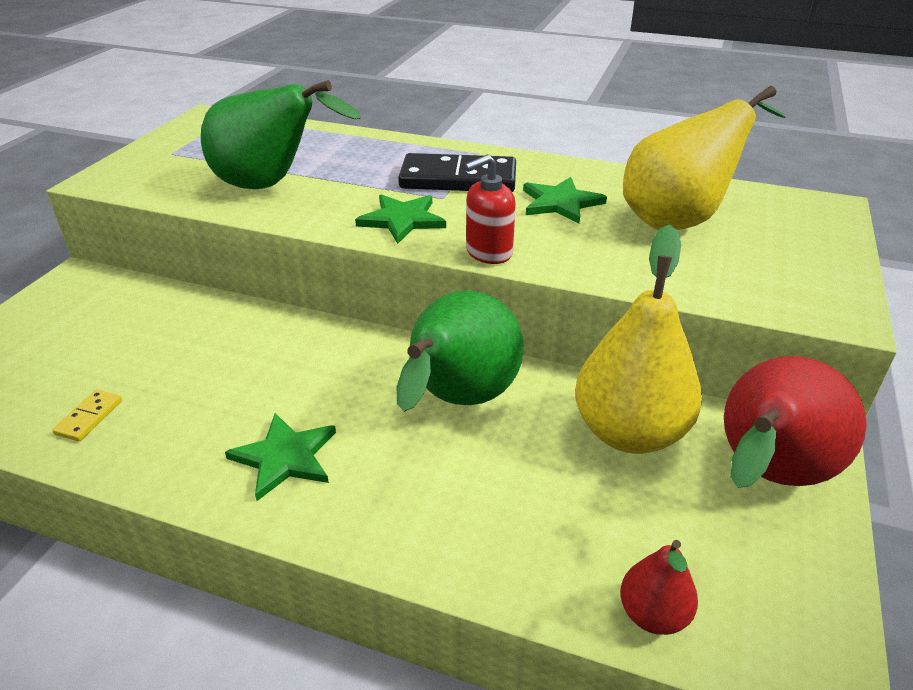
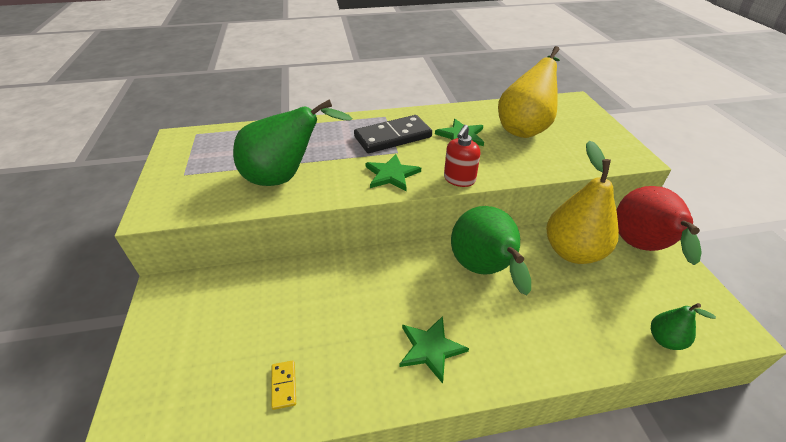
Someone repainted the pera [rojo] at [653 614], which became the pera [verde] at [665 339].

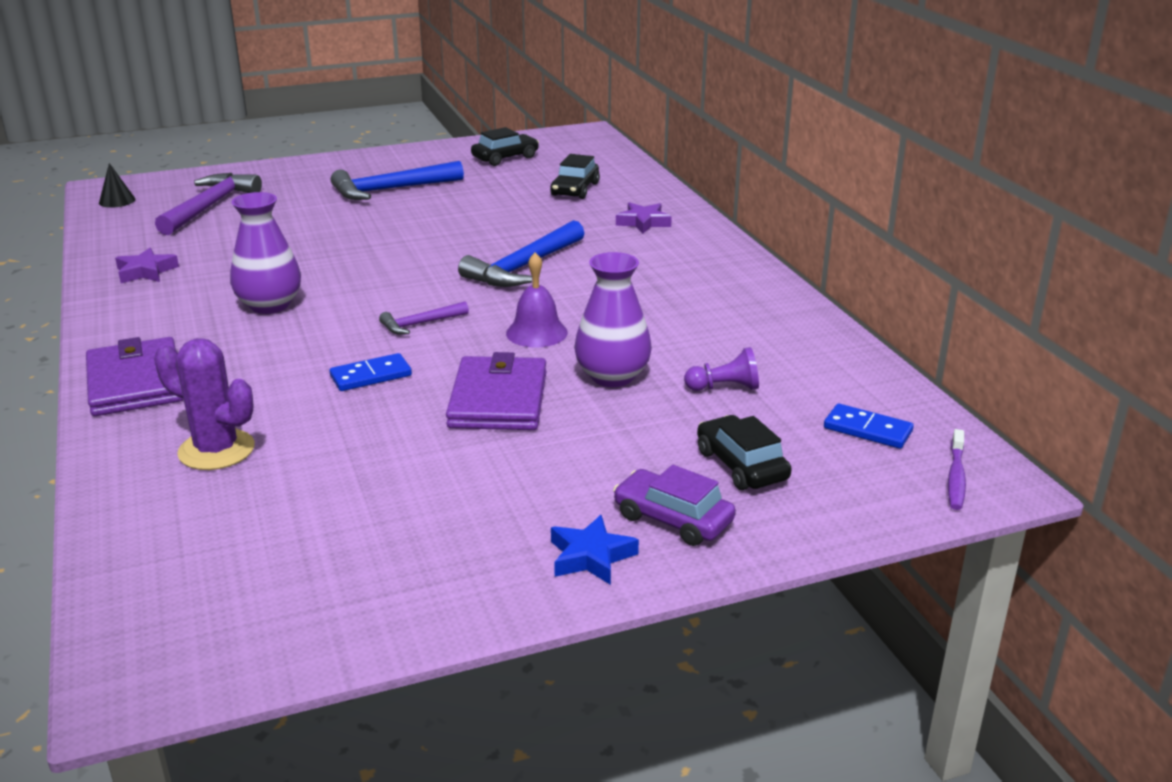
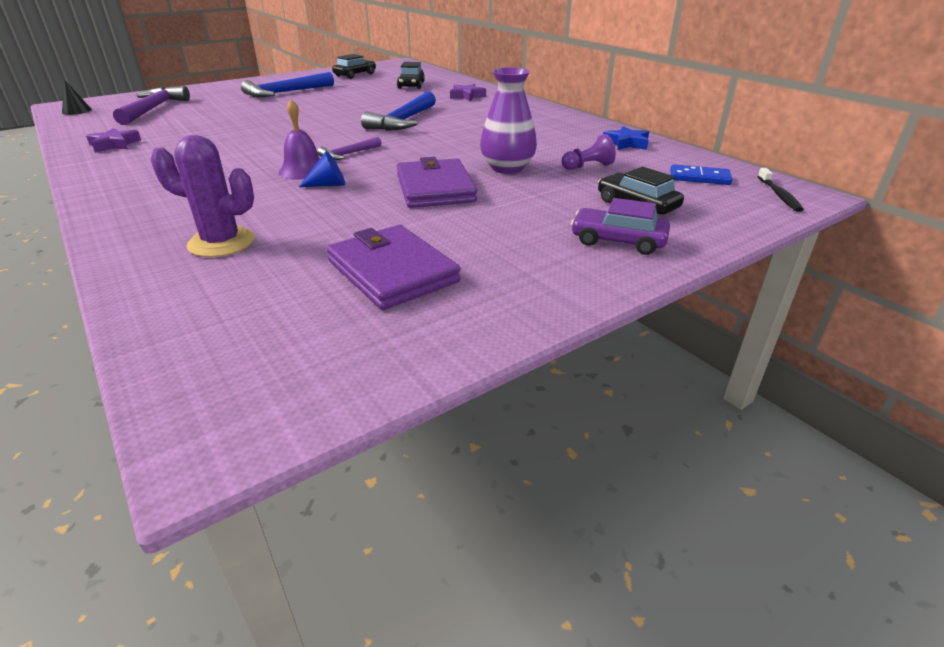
Someone took away the florero [morado] at [269 305].
Someone carried the cartera [morado] from [135 382] to [392 271].
Someone carried the campana [morado] from [536 333] to [303 170].
Someone carried the estrella [azul] from [591 556] to [626 143].
Someone swapped the ficha de dominó [azul] at [371 376] for the cono [azul] at [328 185].
Someone repainted the cepillo de dientes [morado] at [956 476], which became the cepillo de dientes [negro] at [778 195].

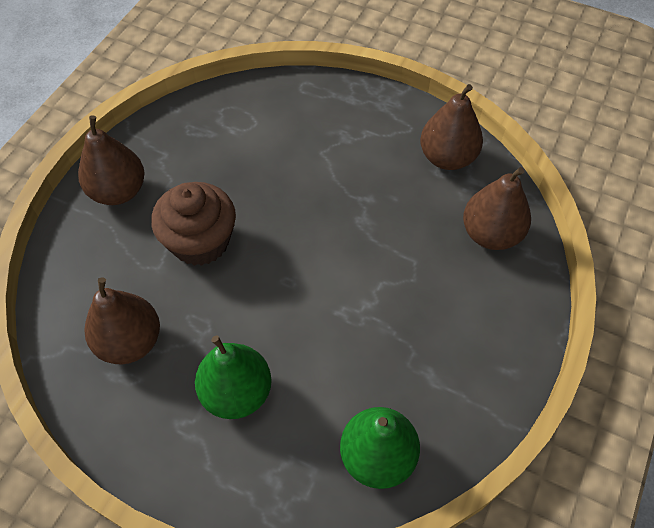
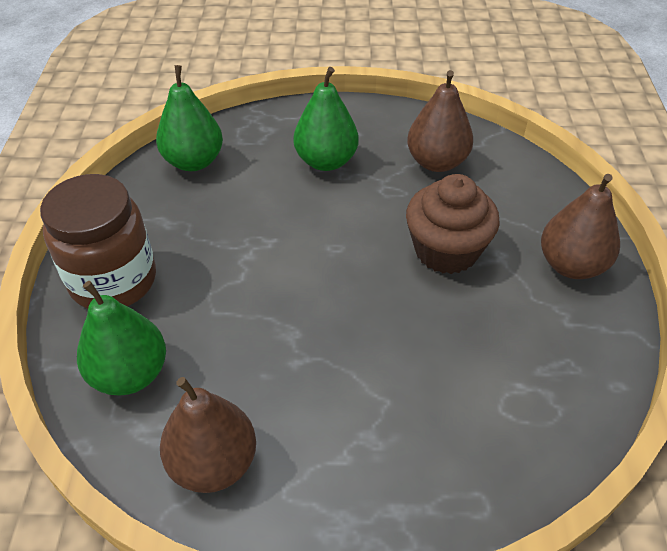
Someone put down the tarro [marrón] at [113 281].
Someone repainted the pera [marrón] at [490 234], which became the pera [verde] at [130 374].

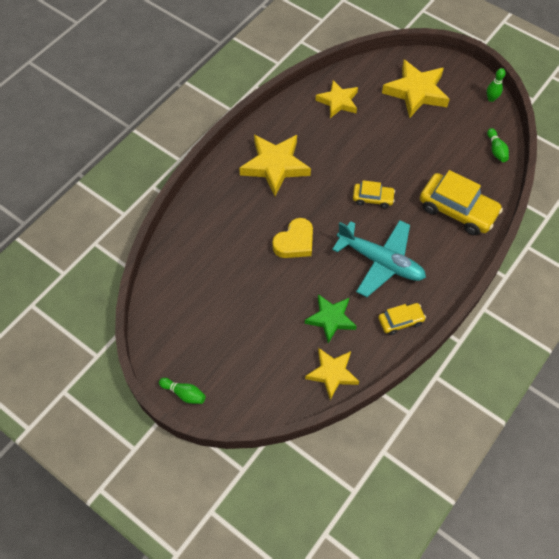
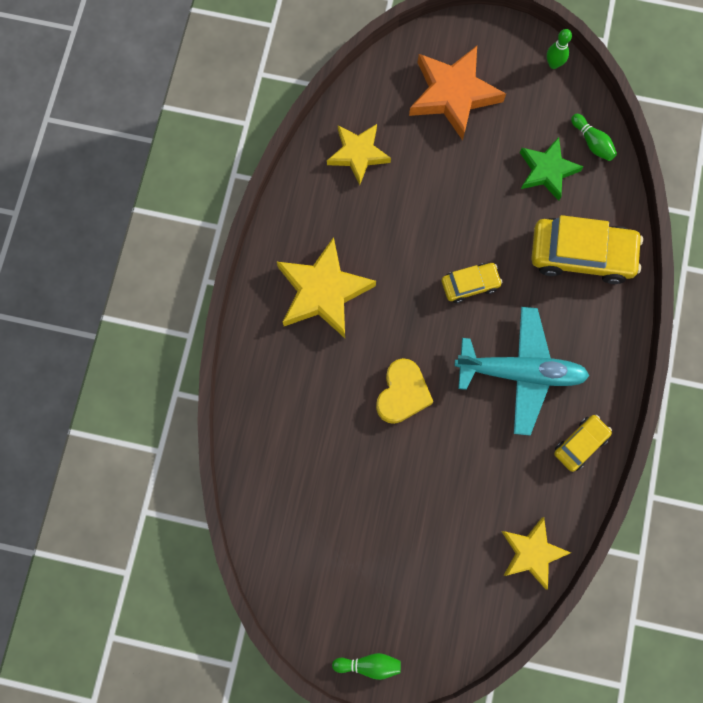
Someone carried the estrella [verde] from [330 319] to [547 170].
Someone repainted the estrella [amarillo] at [416 92], which became the estrella [naranja] at [453 94].

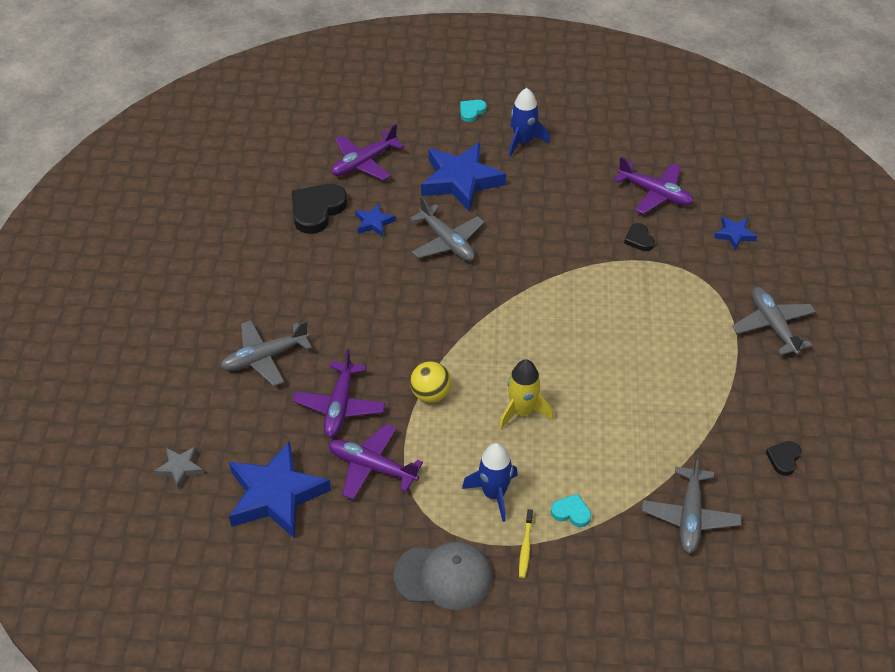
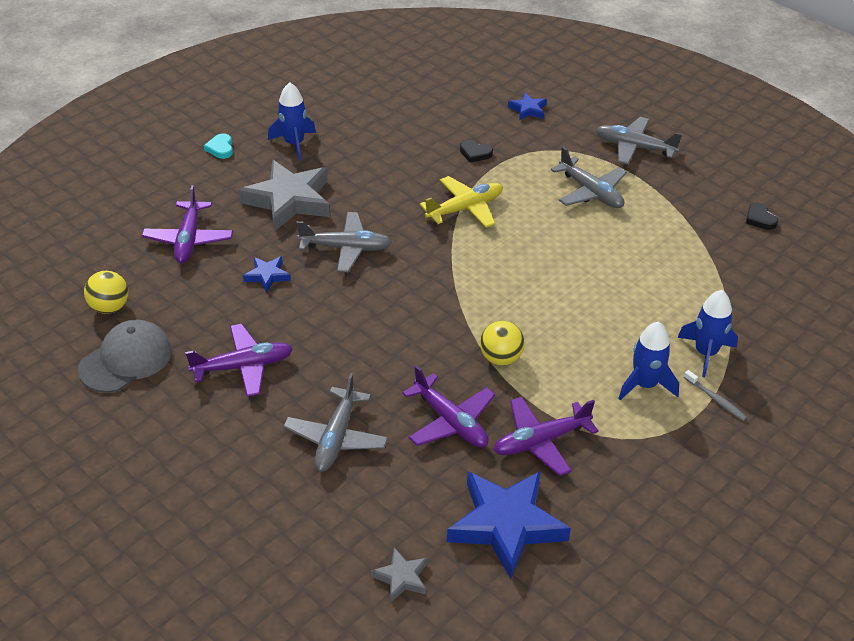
Someone took away the corazón [negro] at [317 210].
Someone took away the cohete [amarillo] at [522 411].
Someone put down the pelota [amarillo] at [109 307].
Someone put down the avión [amarillo] at [465 209].
Someone carried the gorra [gris] from [444 577] to [126 360].
Someone carried the avión [morado] from [655 194] to [243 367].
Someone carried the avión [gris] from [690 517] to [591 192].
Someone swapped the corazón [turquesa] at [571 512] for the cohete [azul] at [705 353].
Someone repainted the estrella [azul] at [460 181], which became the estrella [gris] at [289 200].
Someone repainted the cepillo de dientes [amarillo] at [525 547], which became the cepillo de dientes [gris] at [715 399].

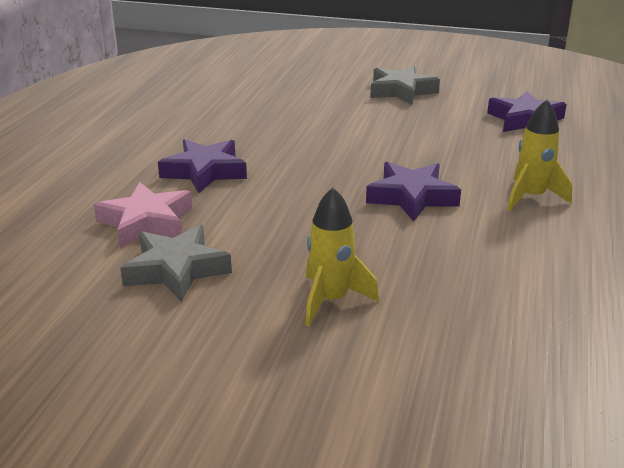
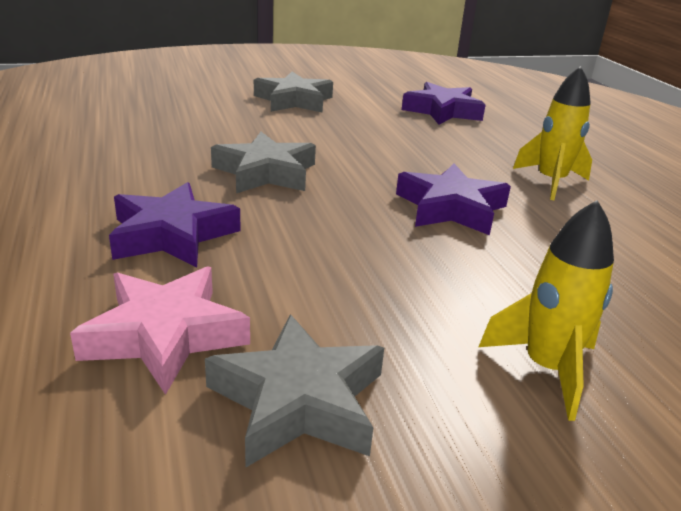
Someone put down the estrella [gris] at [266 172].

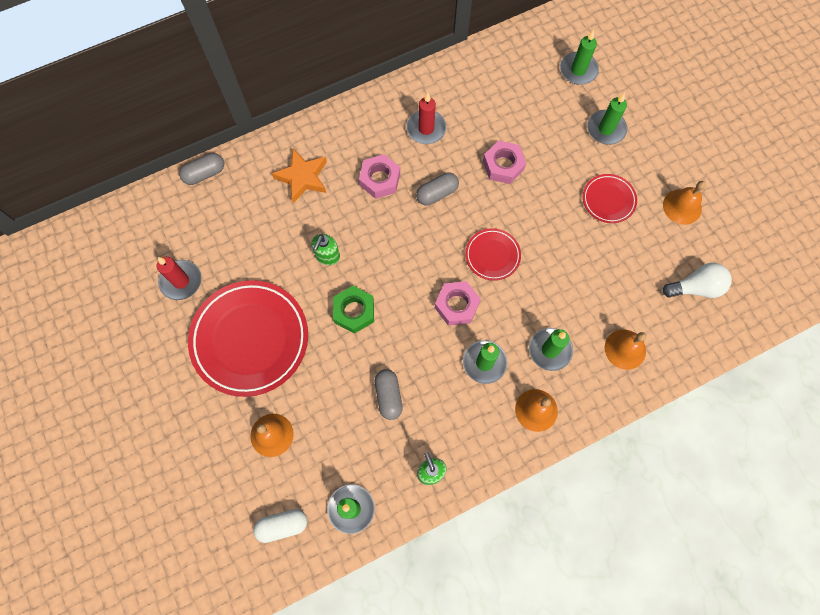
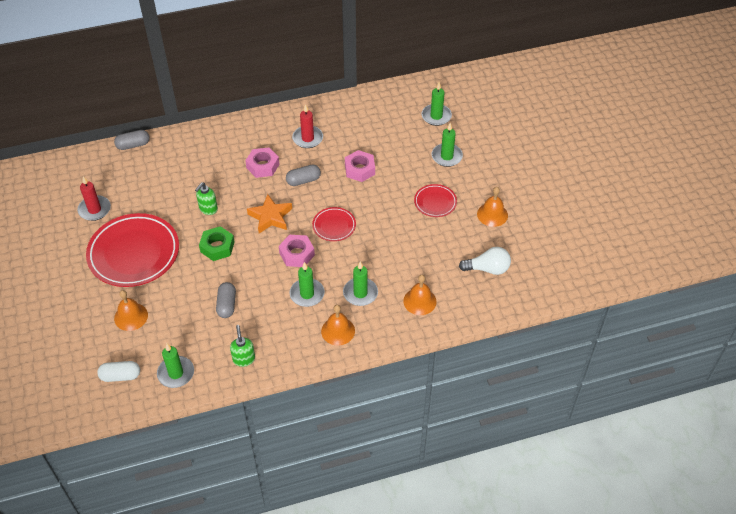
Someone carried the estrella [naranja] from [303 178] to [270 217].

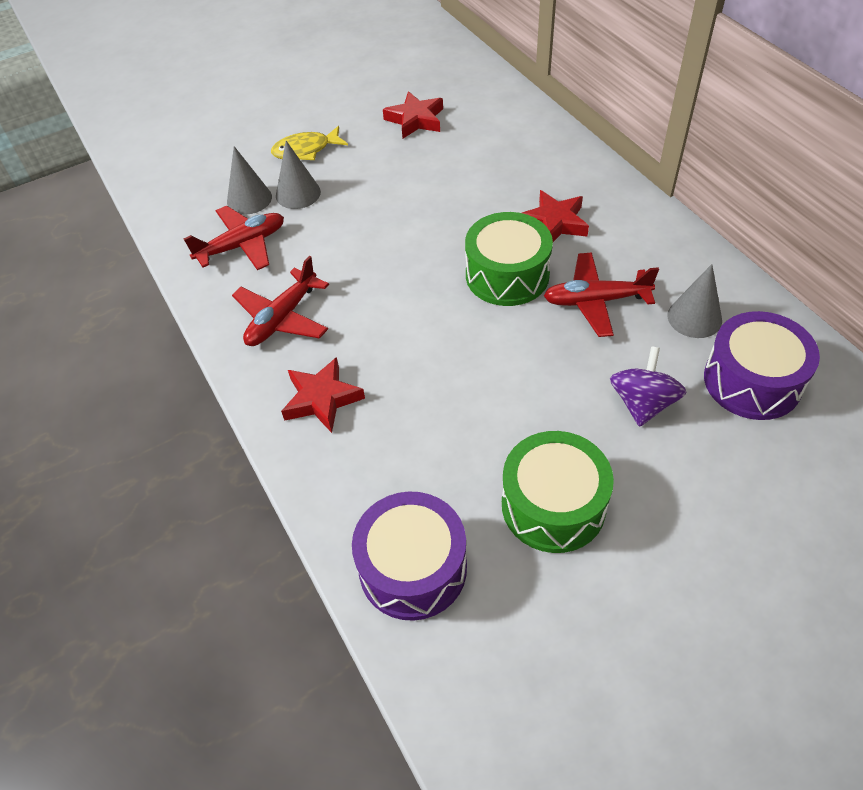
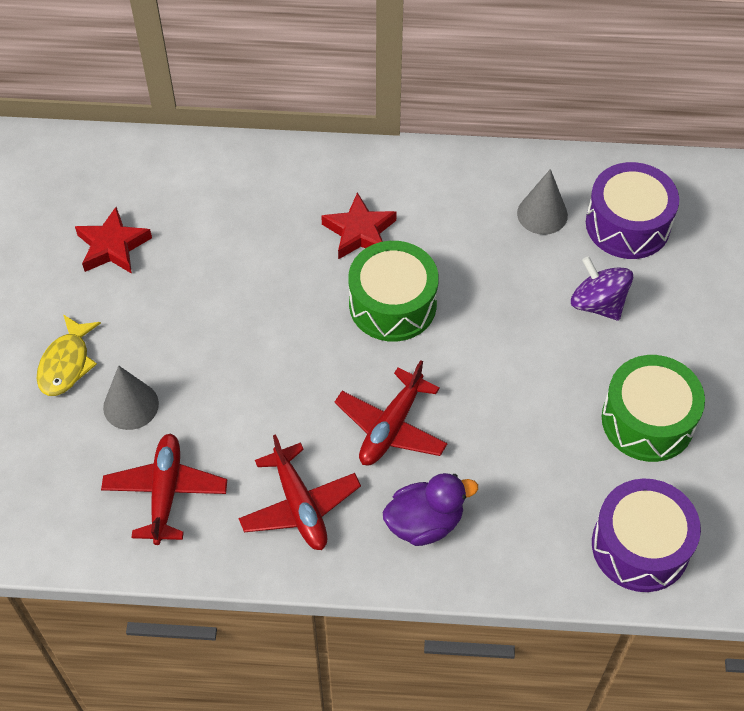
Someone took away the cono [gris] at [249 199].
Someone carried the avión [rojo] from [596 301] to [391 427].
Someone swapped the estrella [rojo] at [322 399] for the pato [morado] at [424 523].

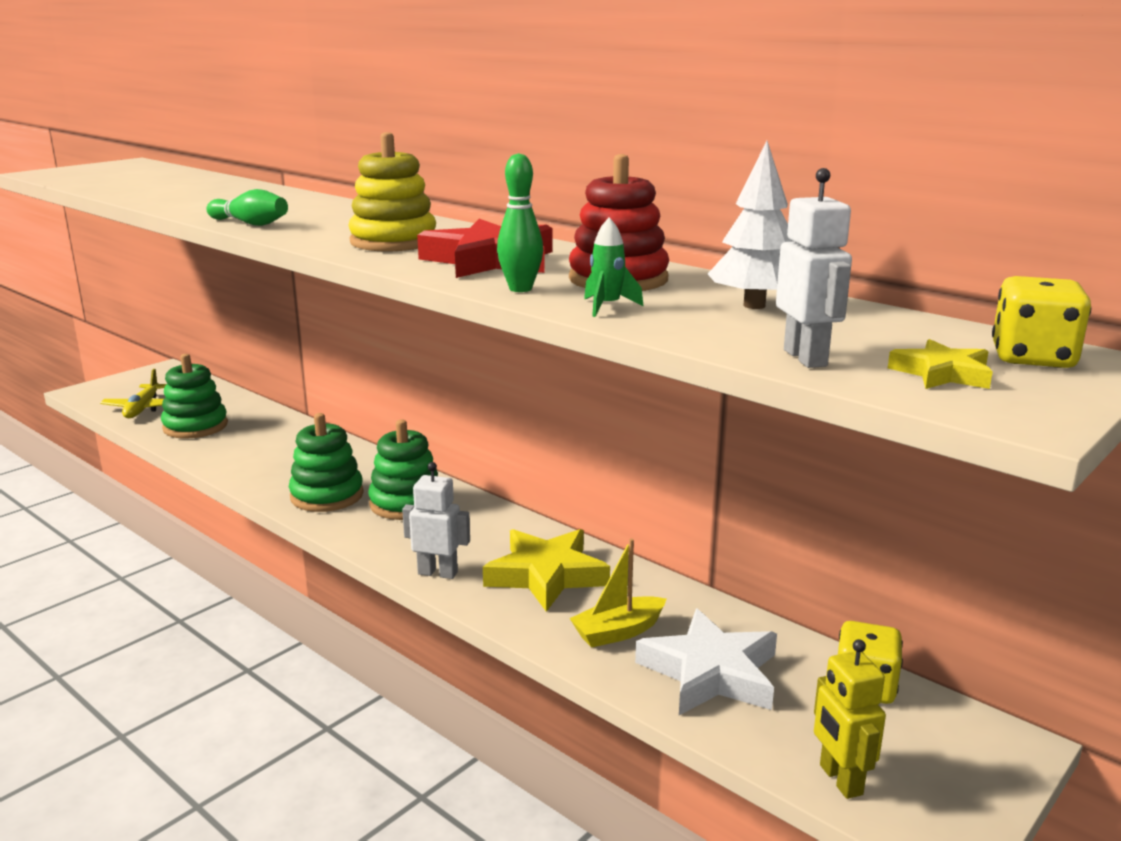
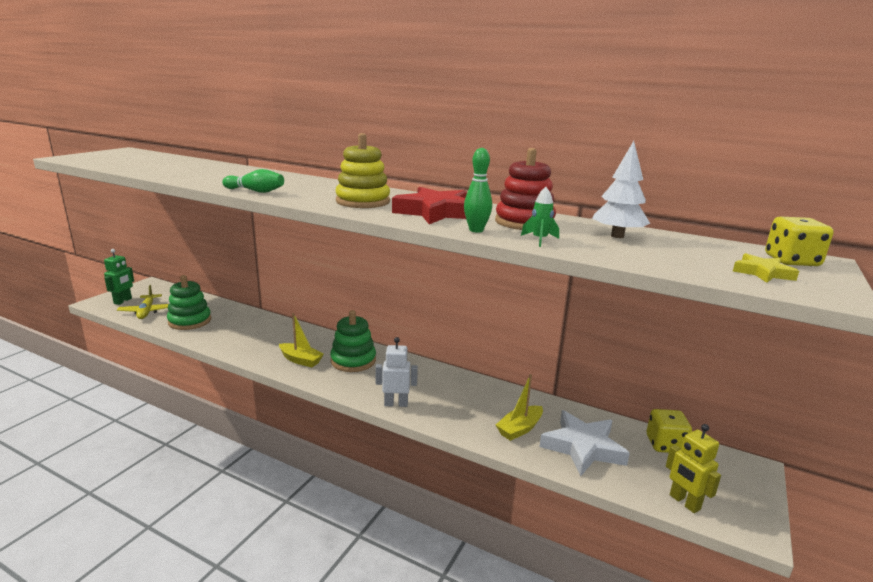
Someone took away the estrella [amarillo] at [546 575].
Someone took away the robot [blanco] at [806 358].
Someone put down the robot [verde] at [123 301].
Someone swapped the juguete apilable [verde] at [327 495] for the barco [amarillo] at [301 360].

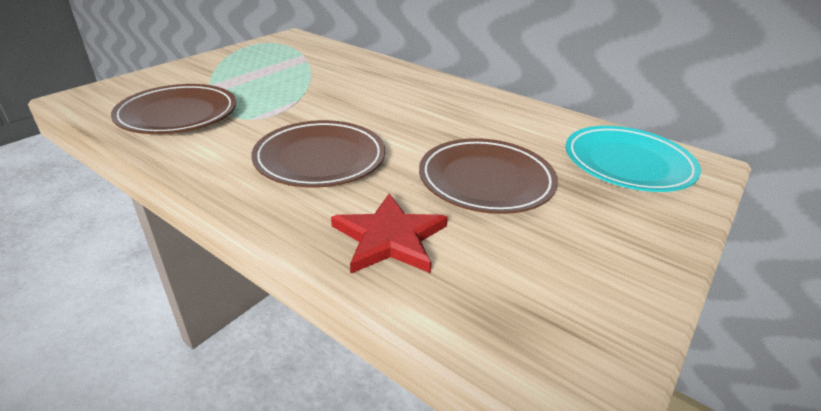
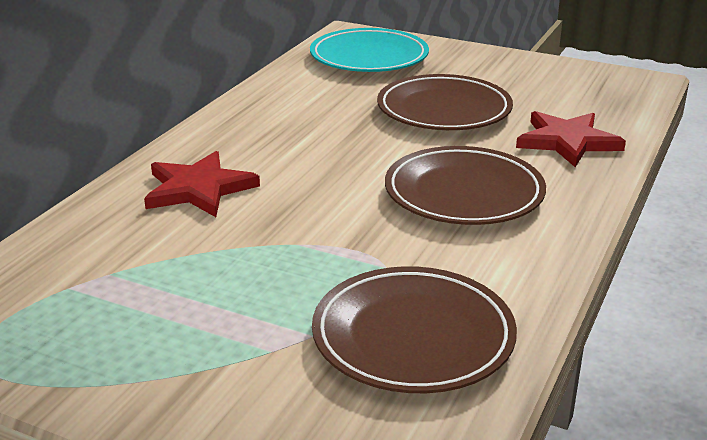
Someone put down the estrella [rojo] at [199 189].

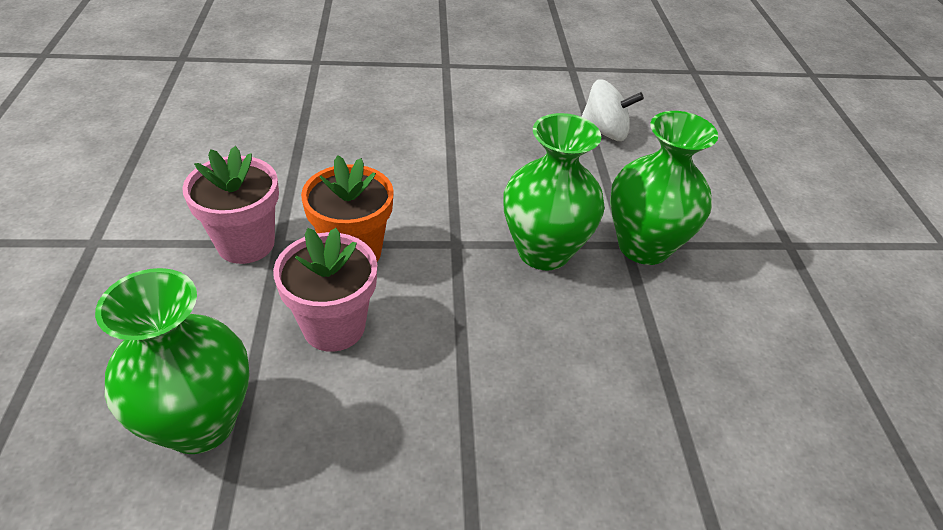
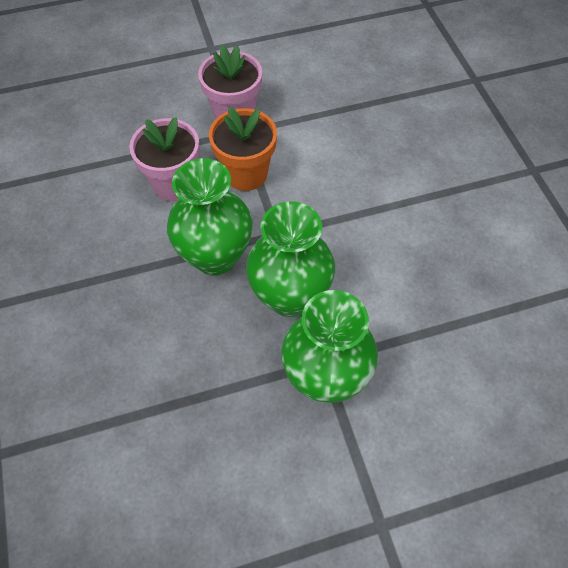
Someone took away the peonza [blanco] at [604 132].
Someone carried the florero [verde] from [200 423] to [215 256].

